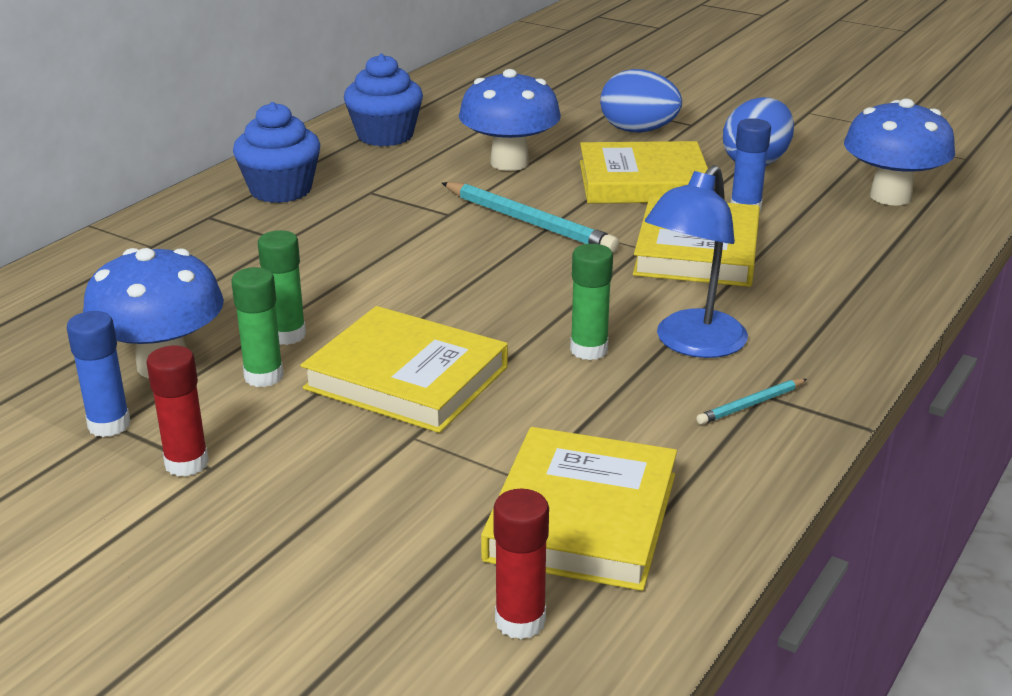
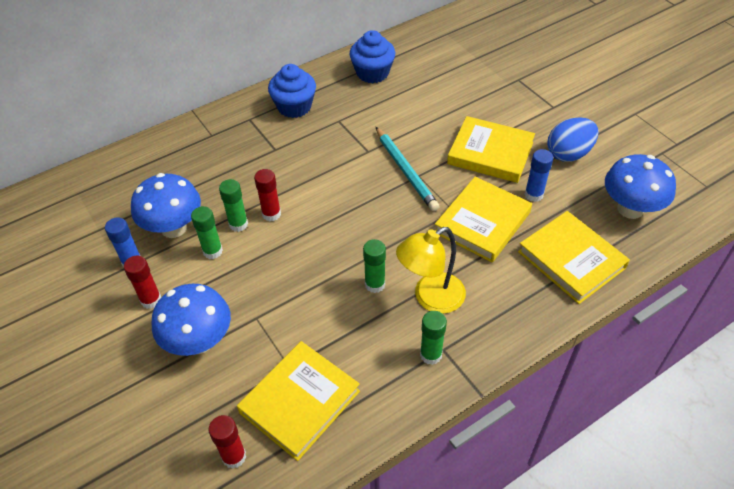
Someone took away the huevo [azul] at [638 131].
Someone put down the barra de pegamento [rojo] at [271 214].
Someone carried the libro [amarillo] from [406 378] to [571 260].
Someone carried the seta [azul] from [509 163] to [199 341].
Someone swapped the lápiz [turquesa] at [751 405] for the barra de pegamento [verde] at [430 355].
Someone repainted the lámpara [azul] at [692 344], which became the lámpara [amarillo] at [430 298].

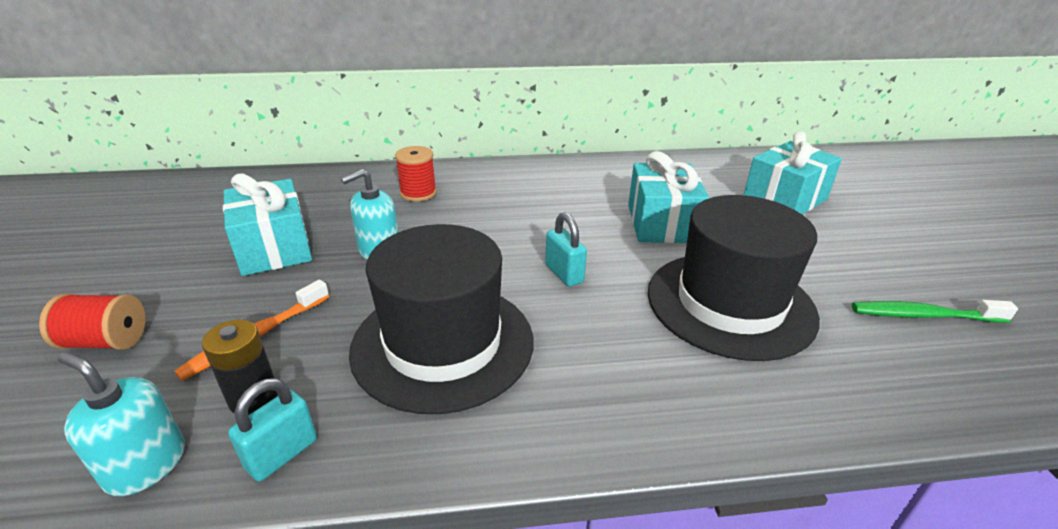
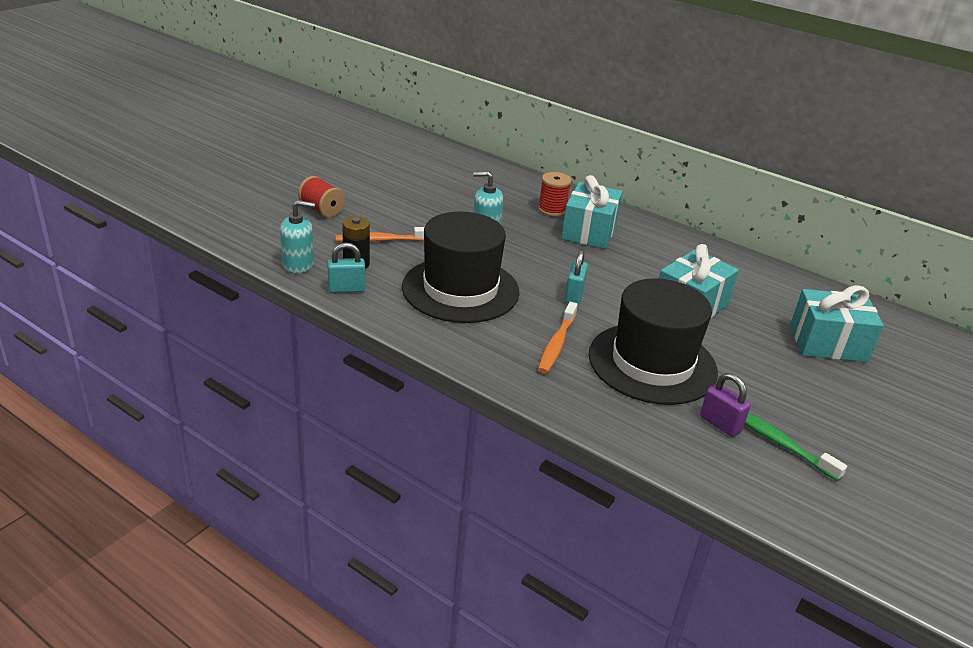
Someone put down the cepillo de dientes [naranja] at [556 344].
Someone put down the candado [morado] at [720 424].
Someone carried the regalo [turquesa] from [274 248] to [589 231].
Someone rotated the dispensador de jabón [turquesa] at [146 465] by 105 degrees clockwise.

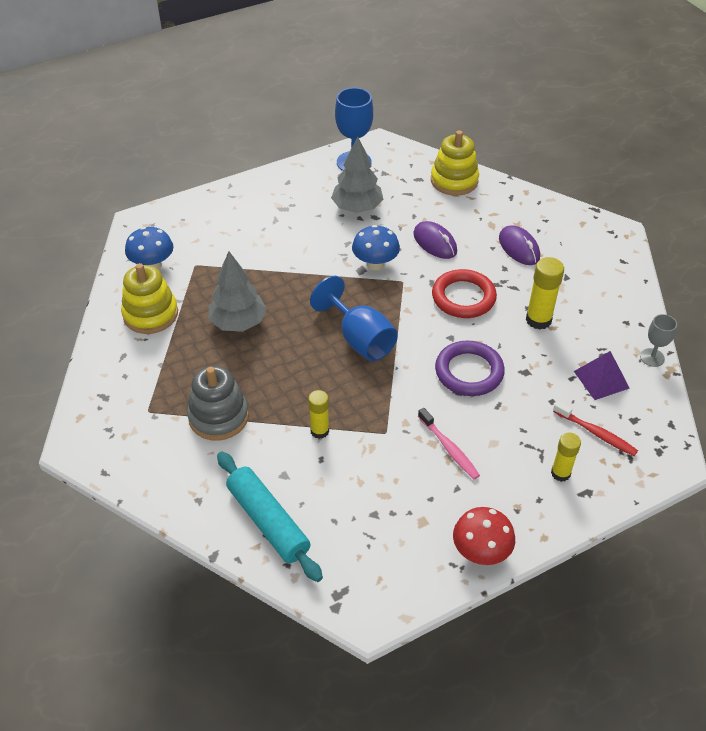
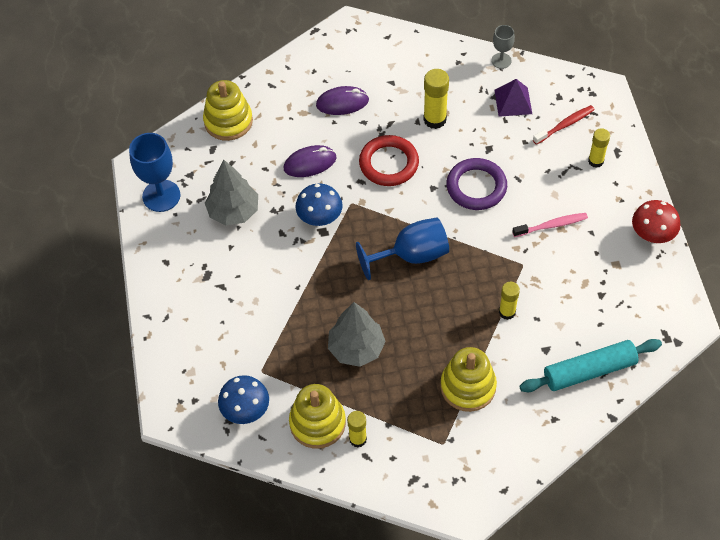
Someone put down the barra de pegamento [amarillo] at [358 439].
Someone repainted the juguete apilable [gris] at [218 417], which became the juguete apilable [amarillo] at [468 386].

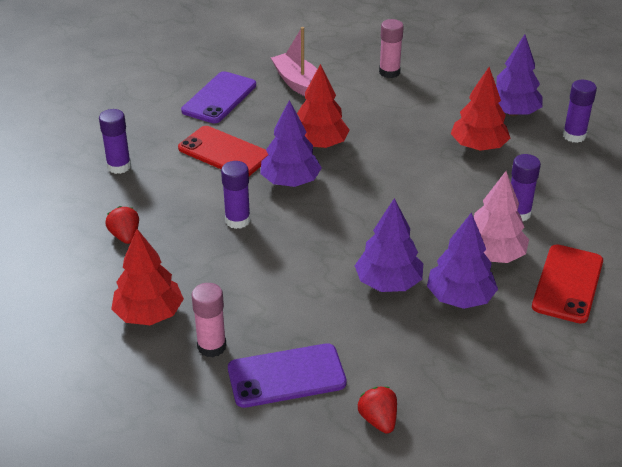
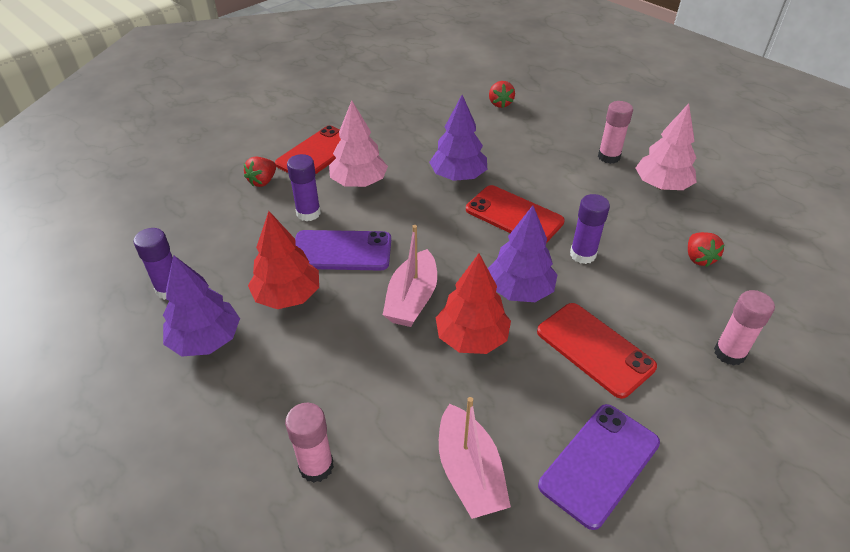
Someone took away the árbol [morado] at [460 298].
Someone put down the fresa [rojo] at [263 181].
Someone put down the barco [rosa] at [412 299].
Someone put down the móvil [rojo] at [514 215].
Someone carried the móvil [morado] from [286 376] to [341 251].
Someone repainted the barra de pegamento [morado] at [119 166], which became the barra de pegamento [rosa] at [729 353].
Someone repainted the árbol [rojo] at [149 314], which became the árbol [rosa] at [661 186].

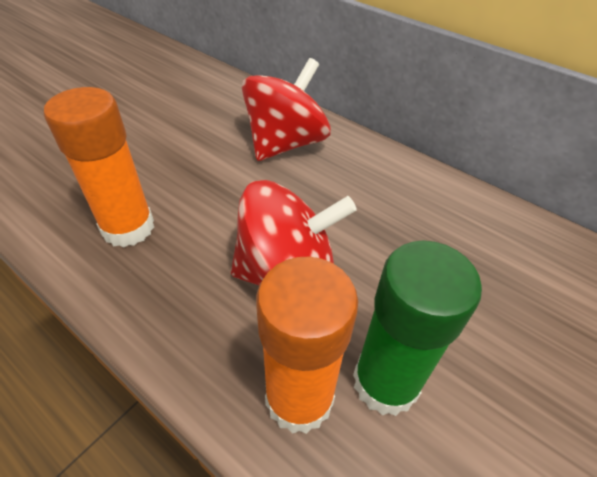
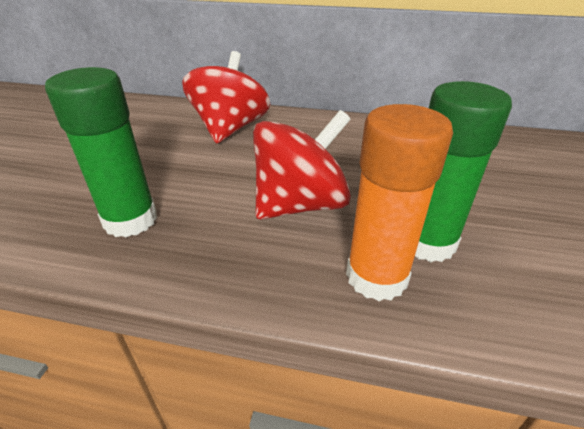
Someone repainted the barra de pegamento [naranja] at [128 228], which became the barra de pegamento [verde] at [130 220].

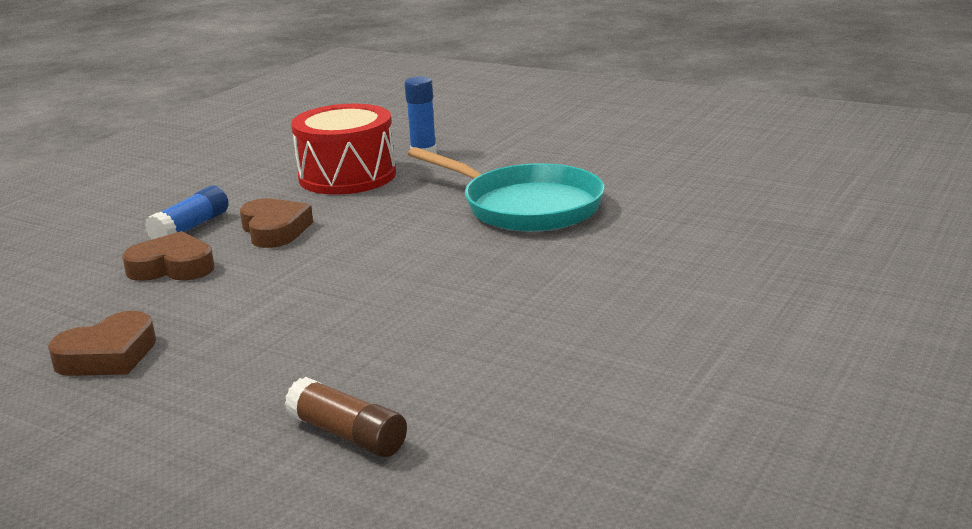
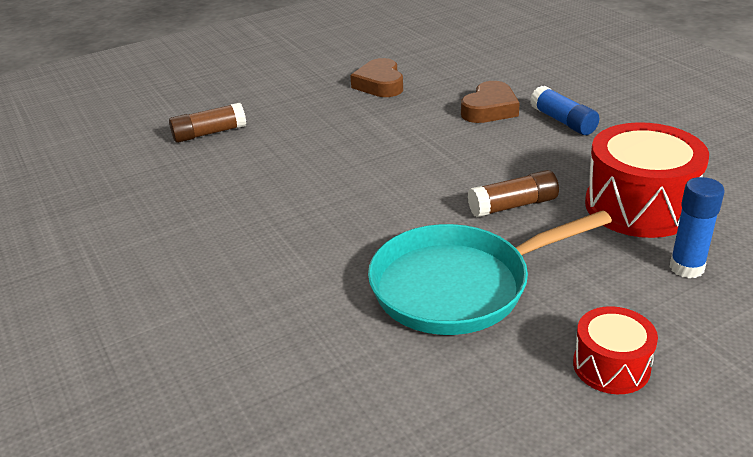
Someone took away the corazón [marrón] at [274 230].
Someone put down the barra de pegamento [marrón] at [513 206].
Someone put down the tambor [rojo] at [611 366].

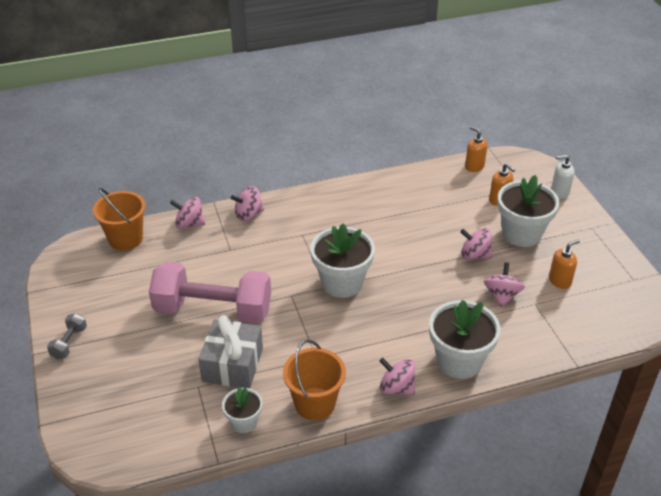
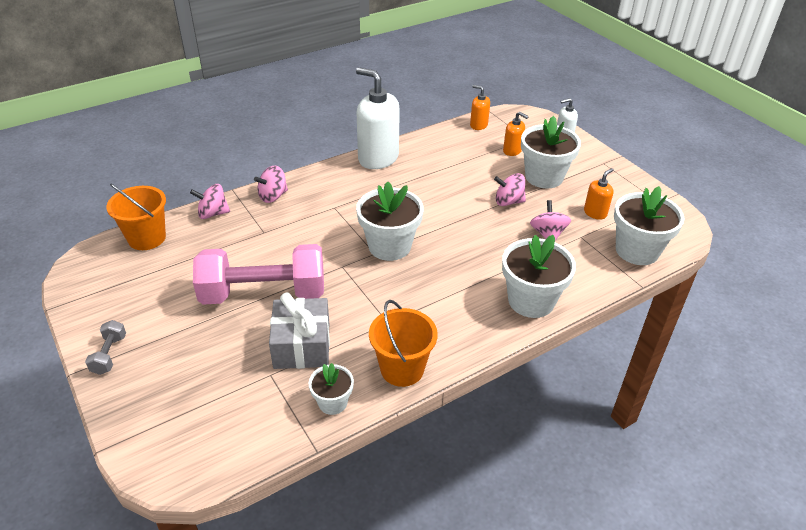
Someone took away the peonza [rosa] at [396 388].
Someone put down the dispensador de jabón [blanco] at [378 158].
Someone put down the maceta [blanco] at [637 251].

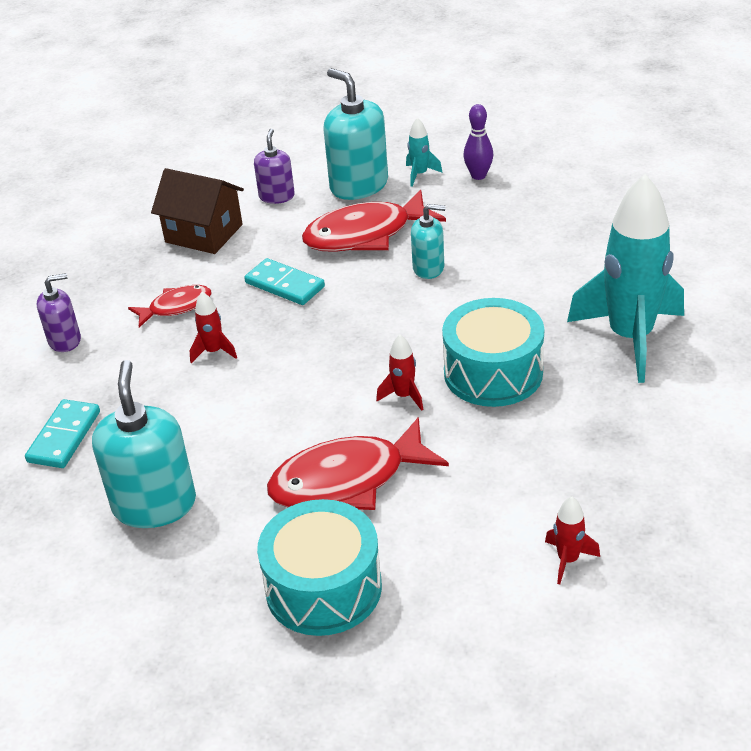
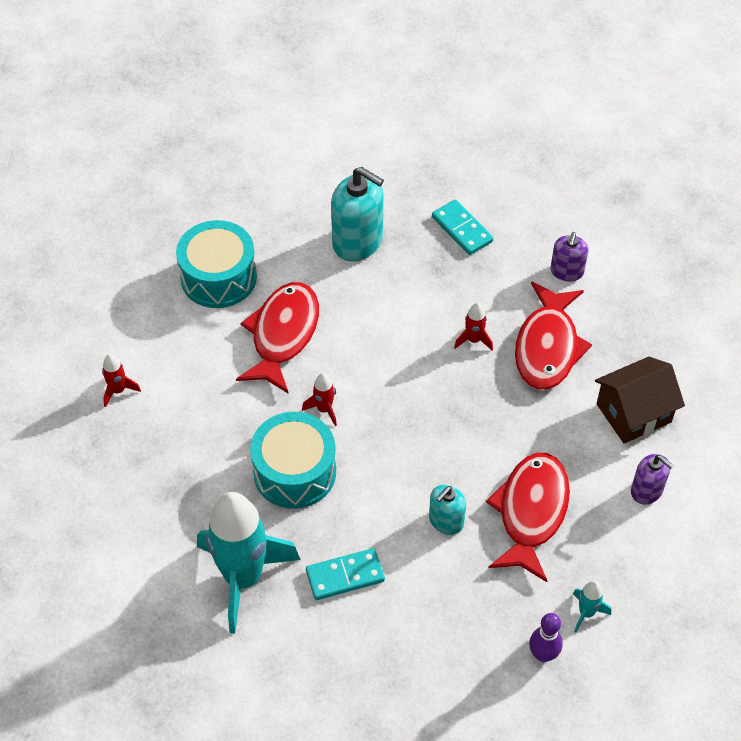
Someone took away the dispensador de jabón [turquesa] at [359 185].
Someone carried the ficha de dominó [turquesa] from [285 285] to [345 576].
Someone scaled the pez [rojo] at [176 307] by 1.82.

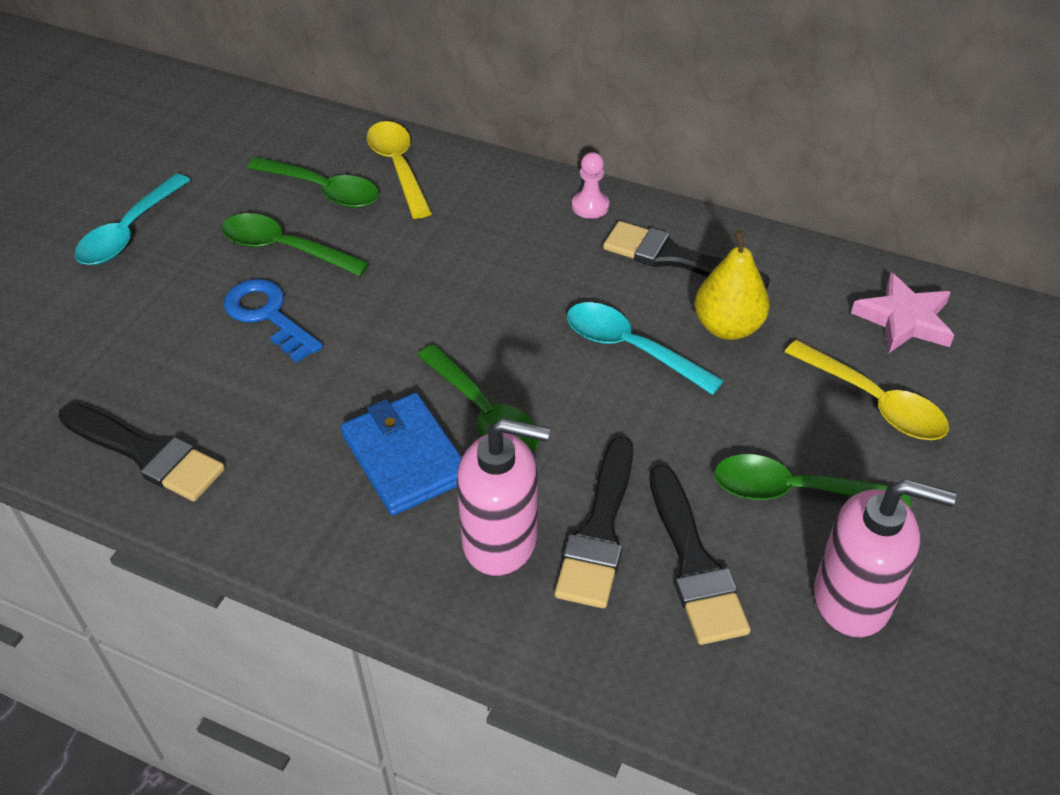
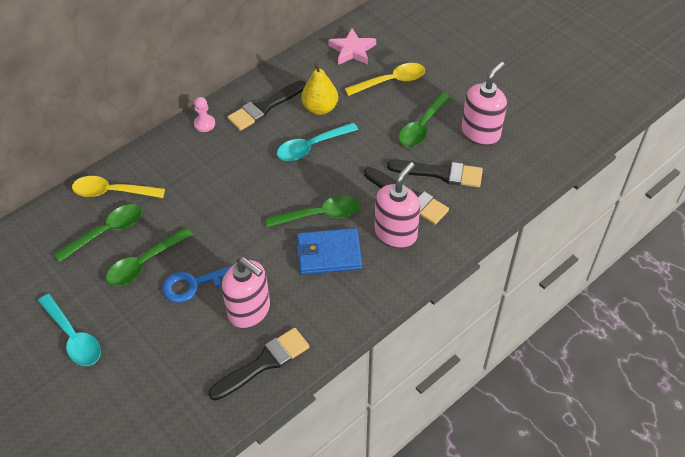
Someone put down the dispensador de jabón [rosa] at [249 311].

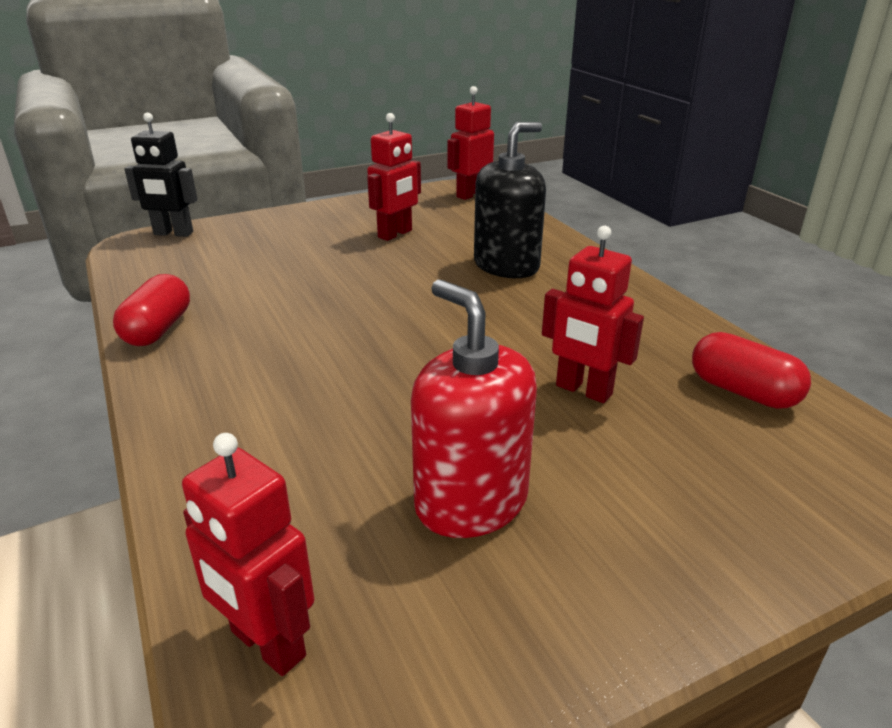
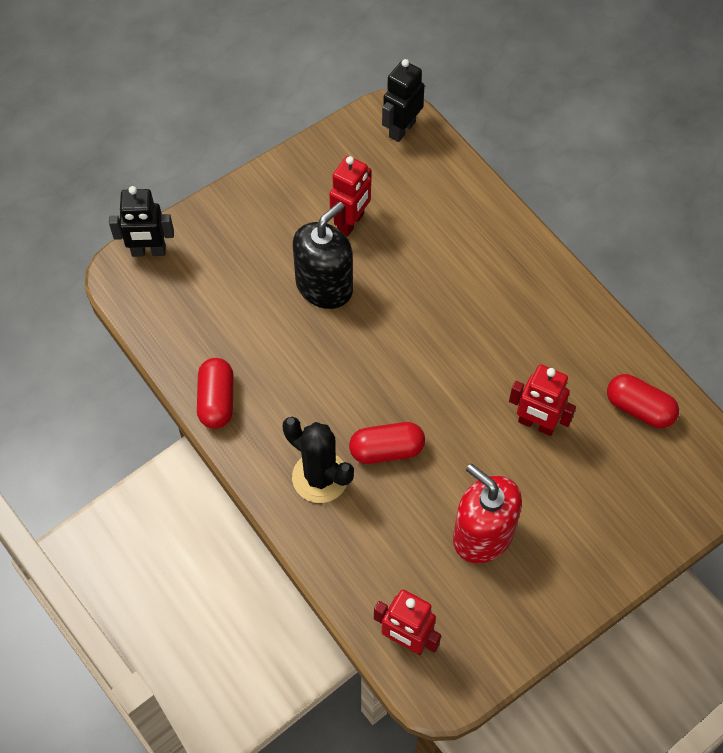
Someone put down the cactus [negro] at [320 477].
Someone put down the cápsula [rojo] at [386 450].
Someone carried the dispensador de jabón [negro] from [506 266] to [324 286].
Someone repainted the robot [rojo] at [471 194], which became the robot [negro] at [401 129].

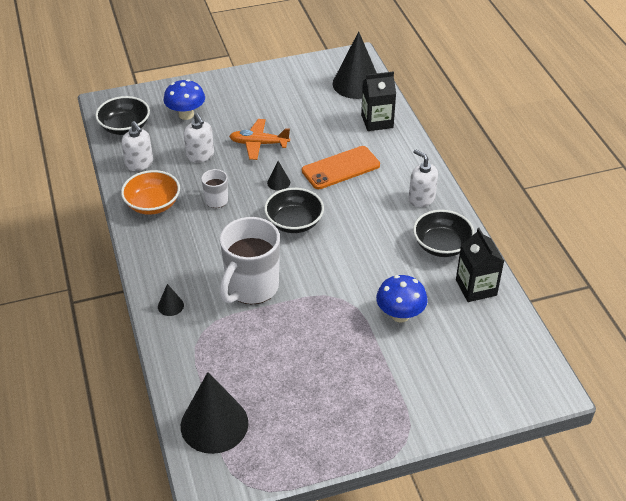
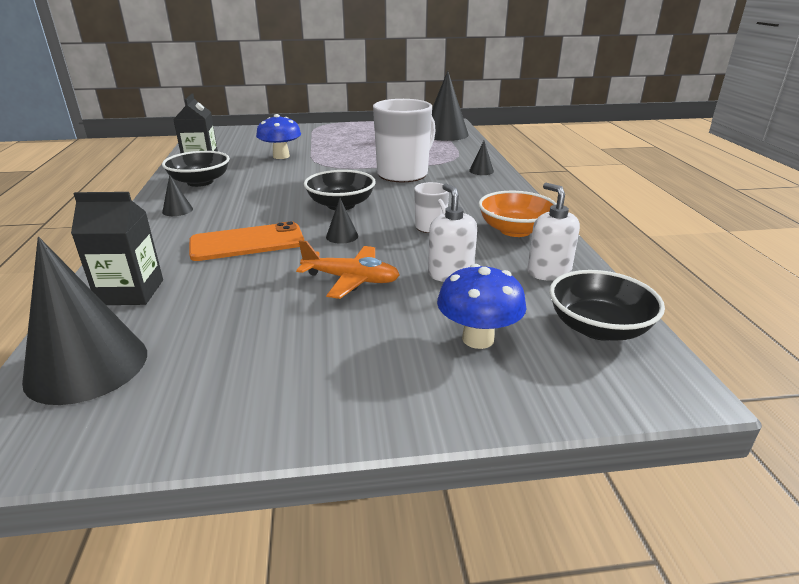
Someone swapped the dispensador de jabón [blanco] at [421 199] for the cono [negro] at [177 210].

